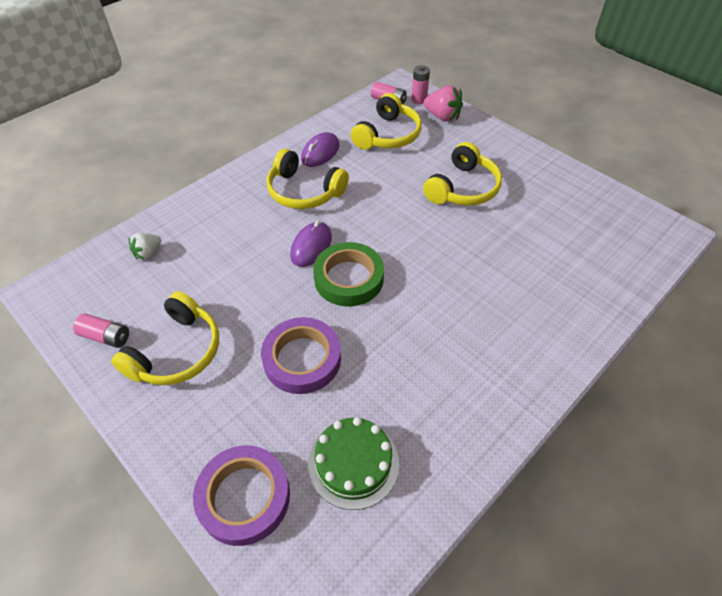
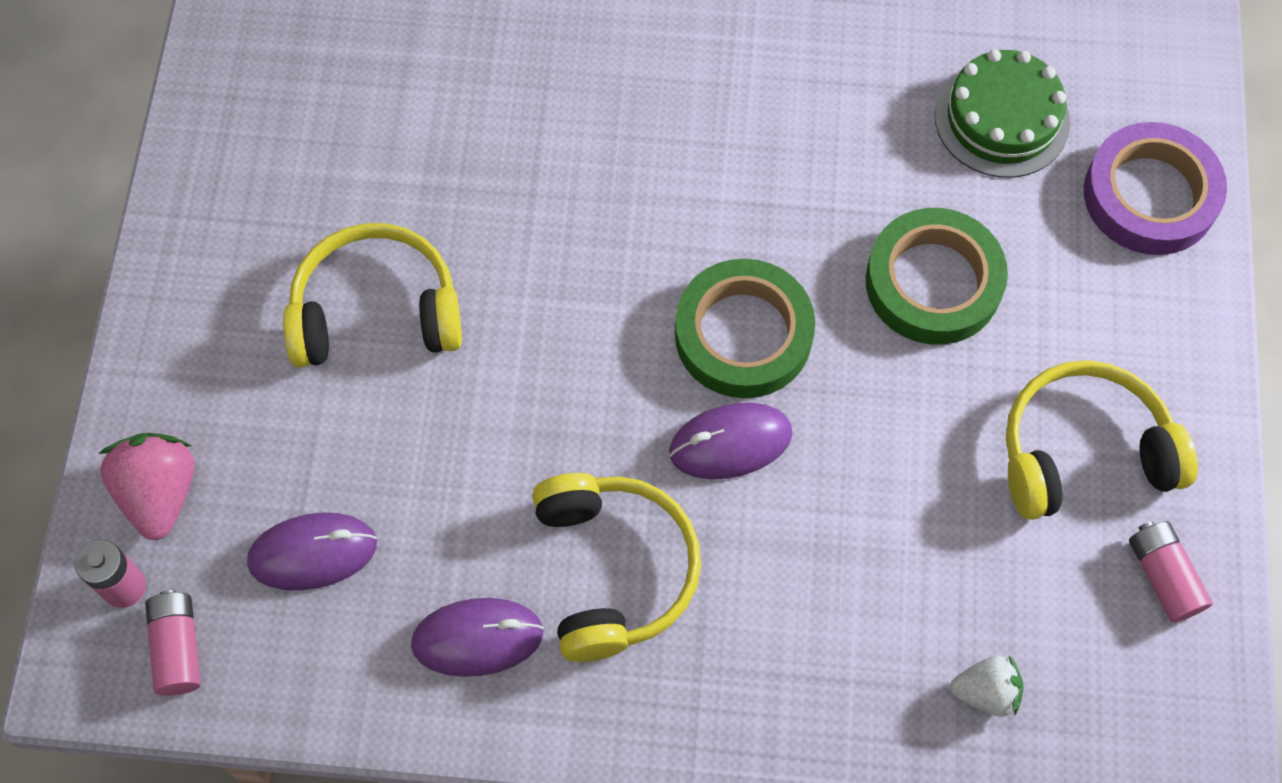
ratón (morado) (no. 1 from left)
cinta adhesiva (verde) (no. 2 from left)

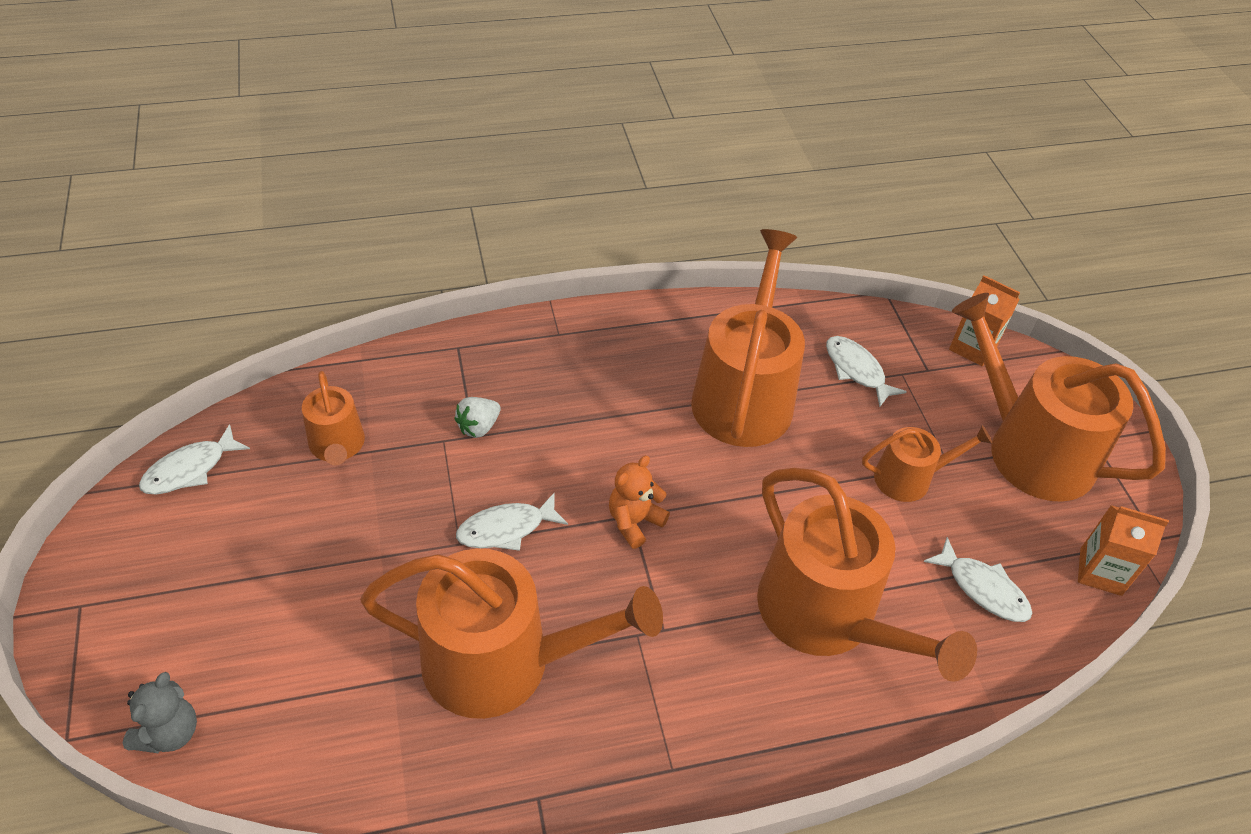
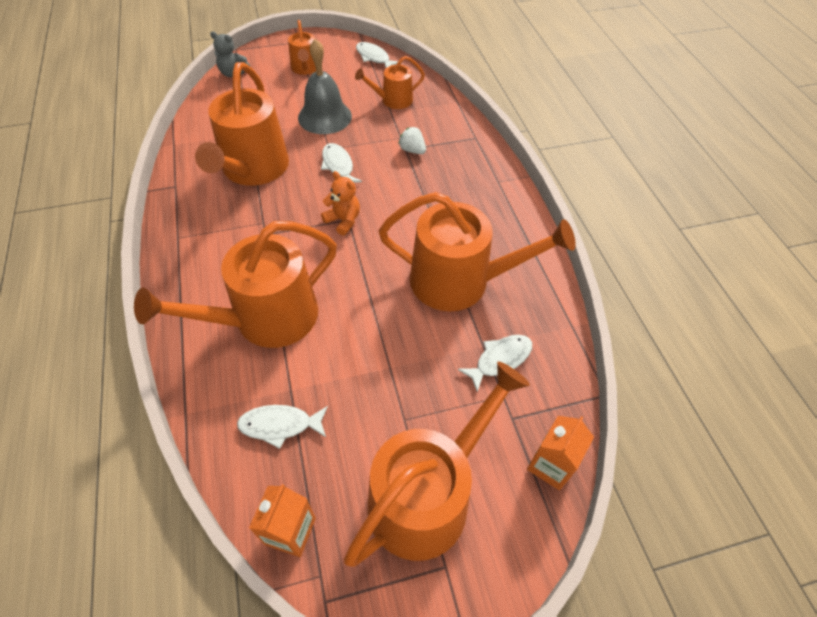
pez (blanco) (no. 1 from left)
regadera (naranja) (no. 3 from left)
campana (gris)

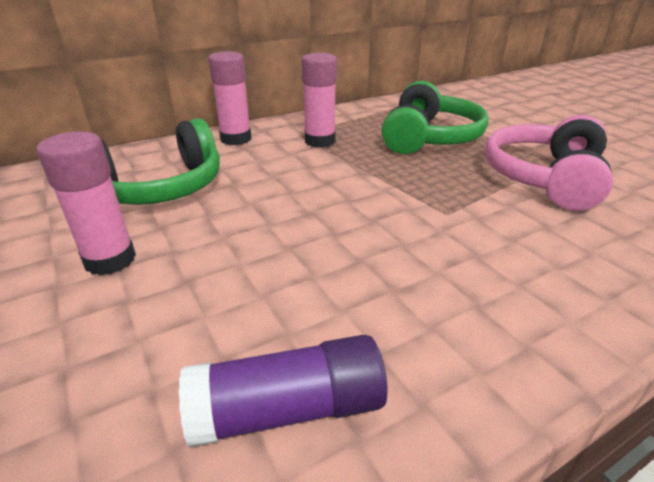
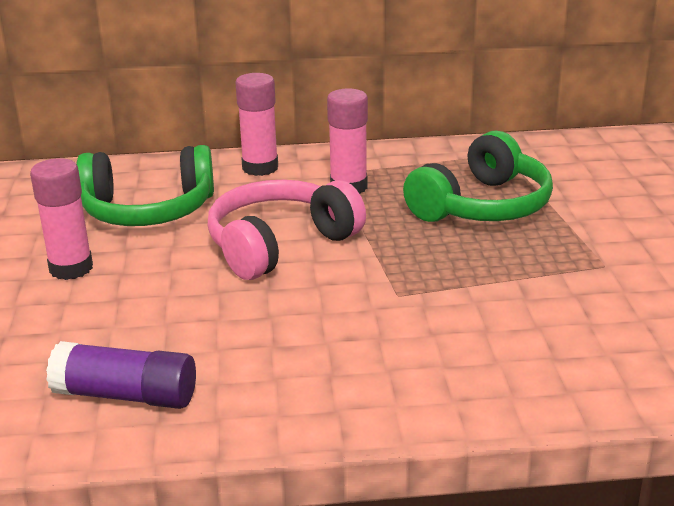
auriculares (rosa)

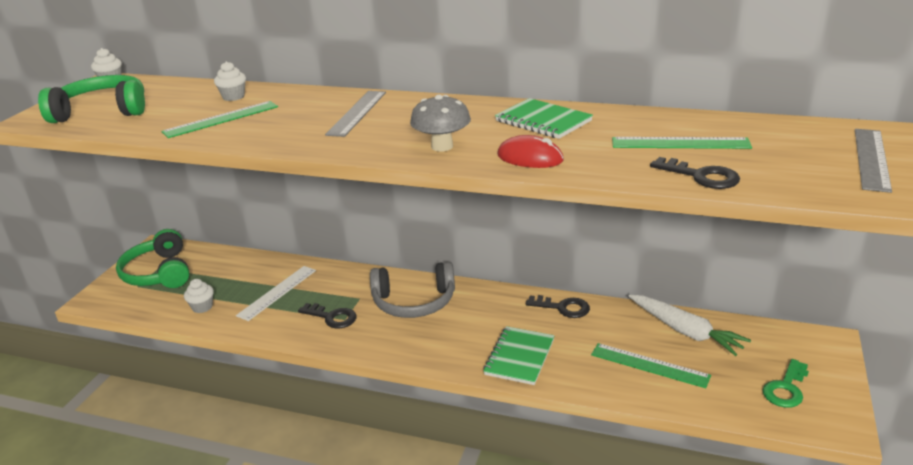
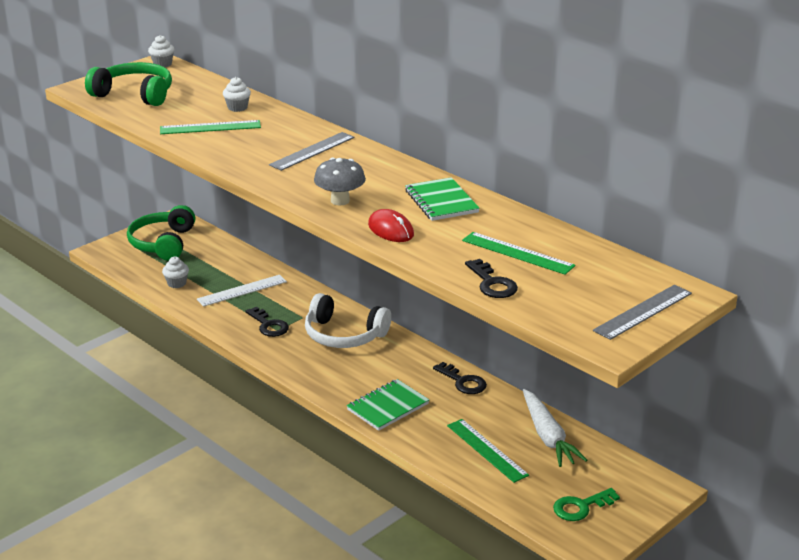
auriculares (blanco)

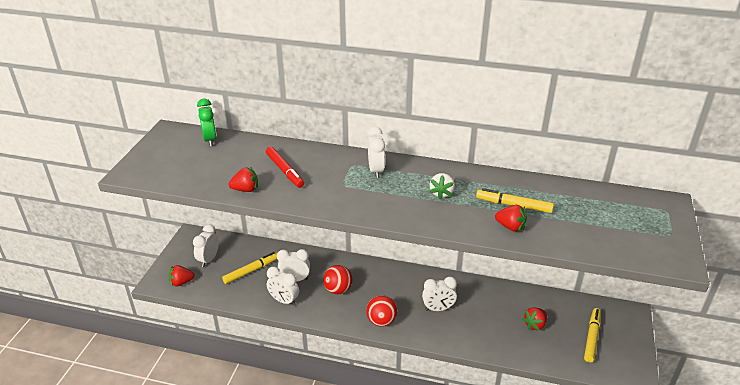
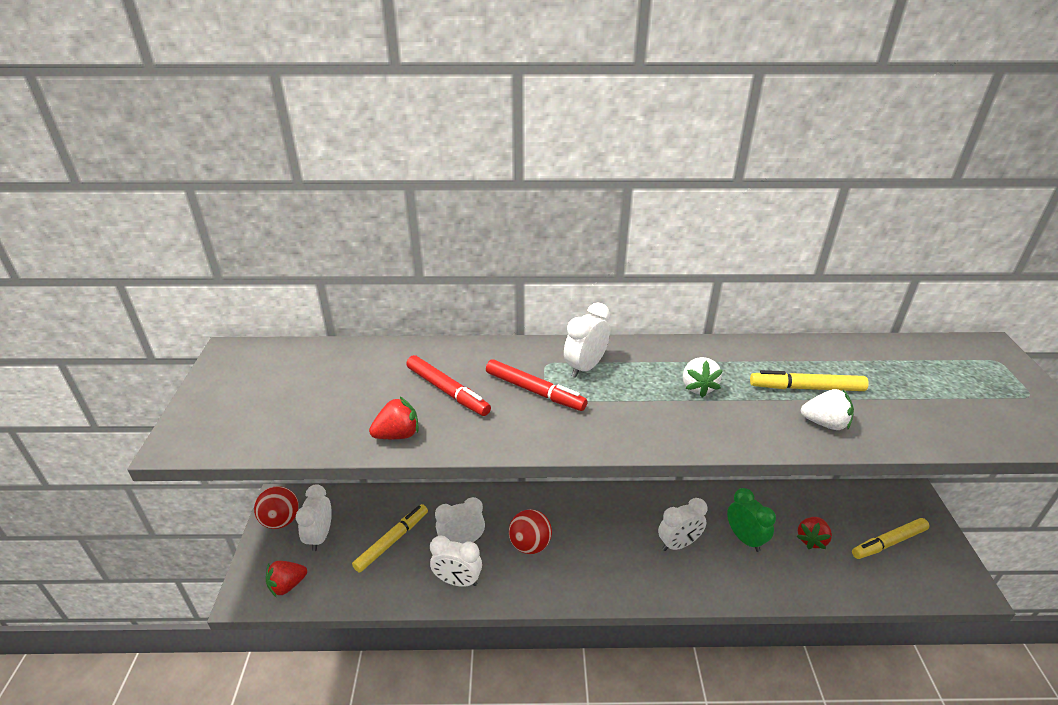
pelota (rojo) (no. 1 from left)
rotulador (rojo) (no. 2 from left)
despertador (blanco) (no. 4 from left)
despertador (verde)
fresa (blanco) (no. 2 from left)
rotulador (amarillo) (no. 3 from left)

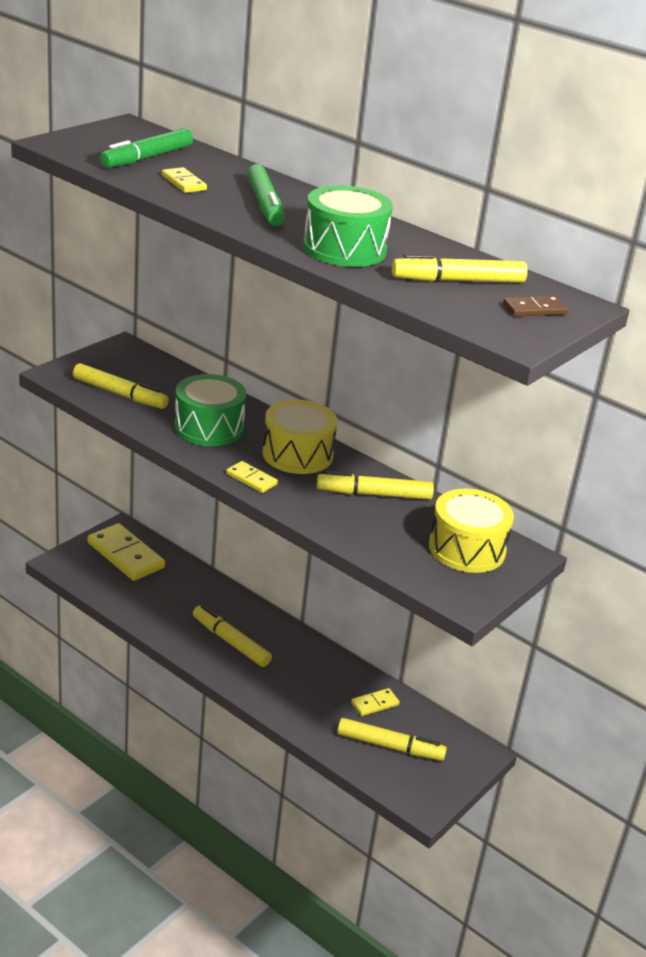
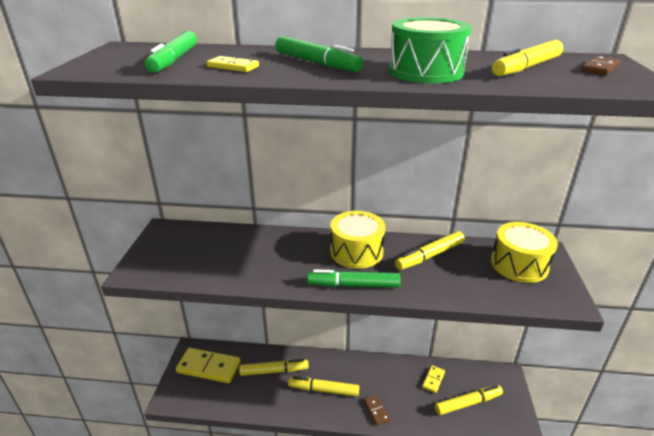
rotulador (amarillo) (no. 1 from left)
rotulador (verde) (no. 3 from left)
ficha de dominó (marrón) (no. 1 from left)
tambor (verde) (no. 1 from left in the first image)

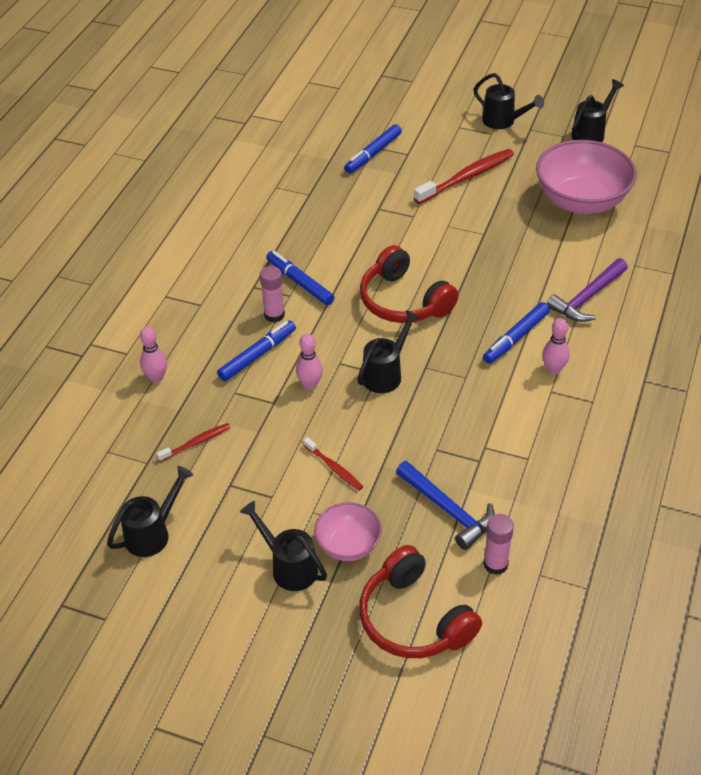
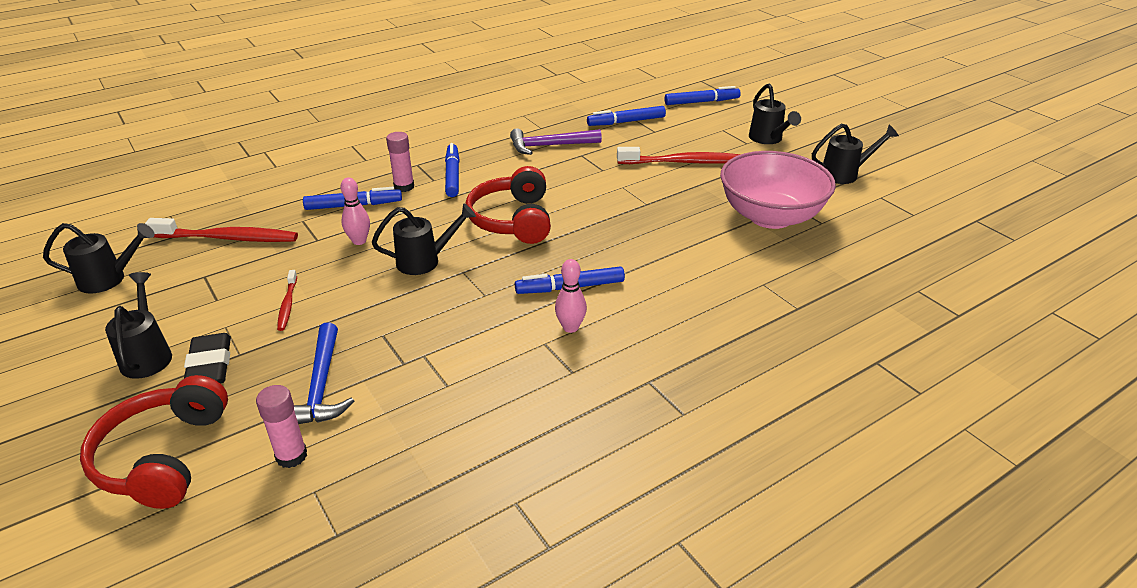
cepillo de dientes (rojo) (no. 1 from left)
goma de borrar (negro)
martillo (morado)
rotulador (azul) (no. 5 from left)
bolo (rosa) (no. 1 from left in the first image)

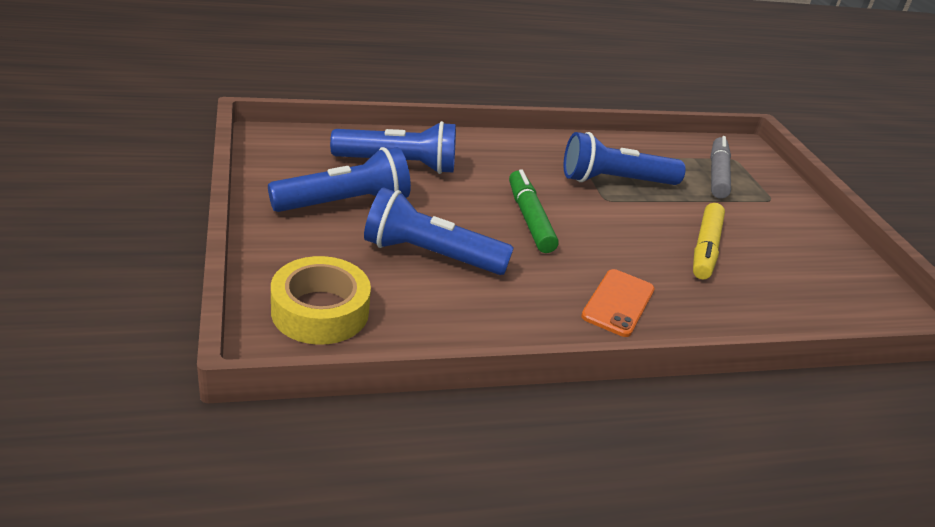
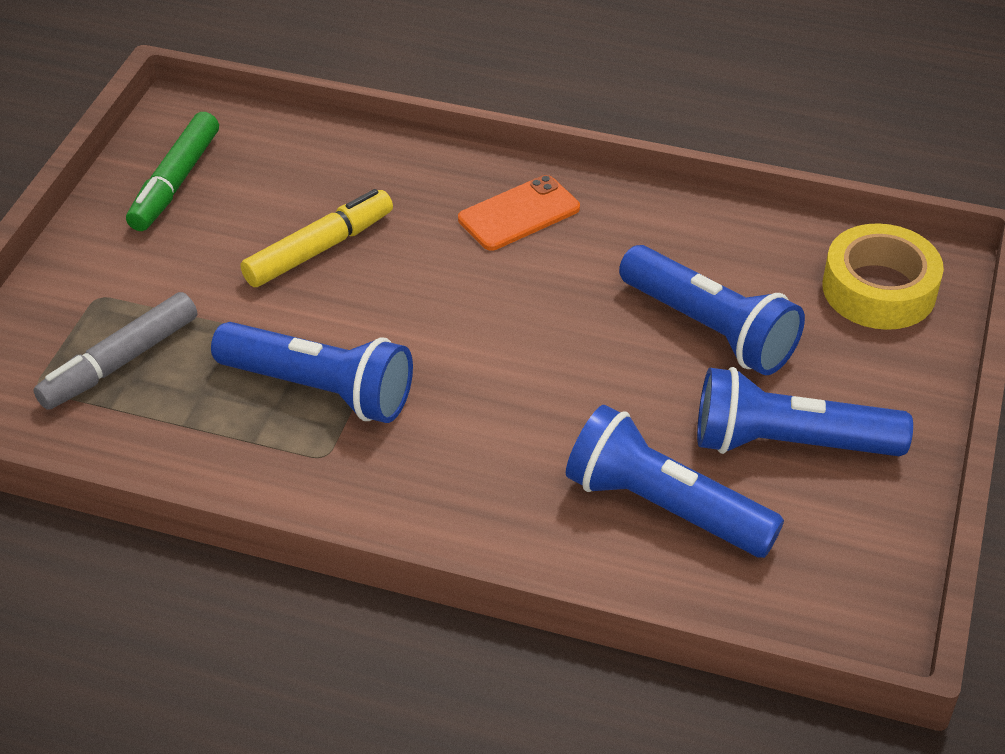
rotulador (verde)

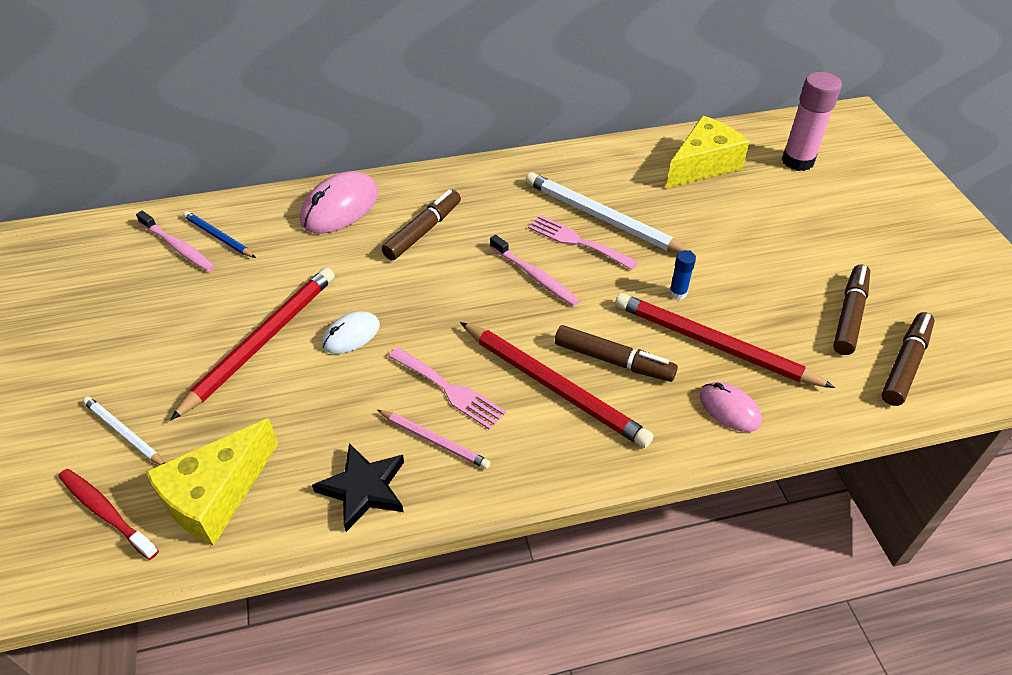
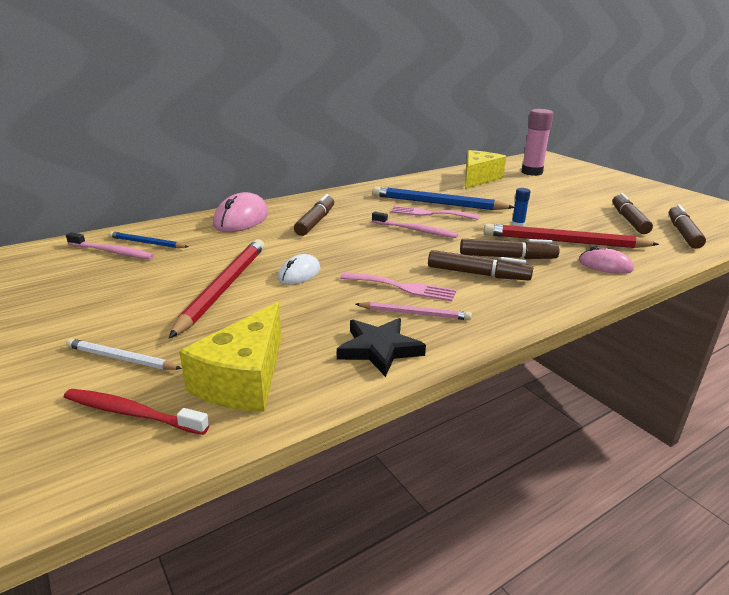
lápiz (azul) (no. 2 from left)
rotulador (marrón) (no. 2 from left)

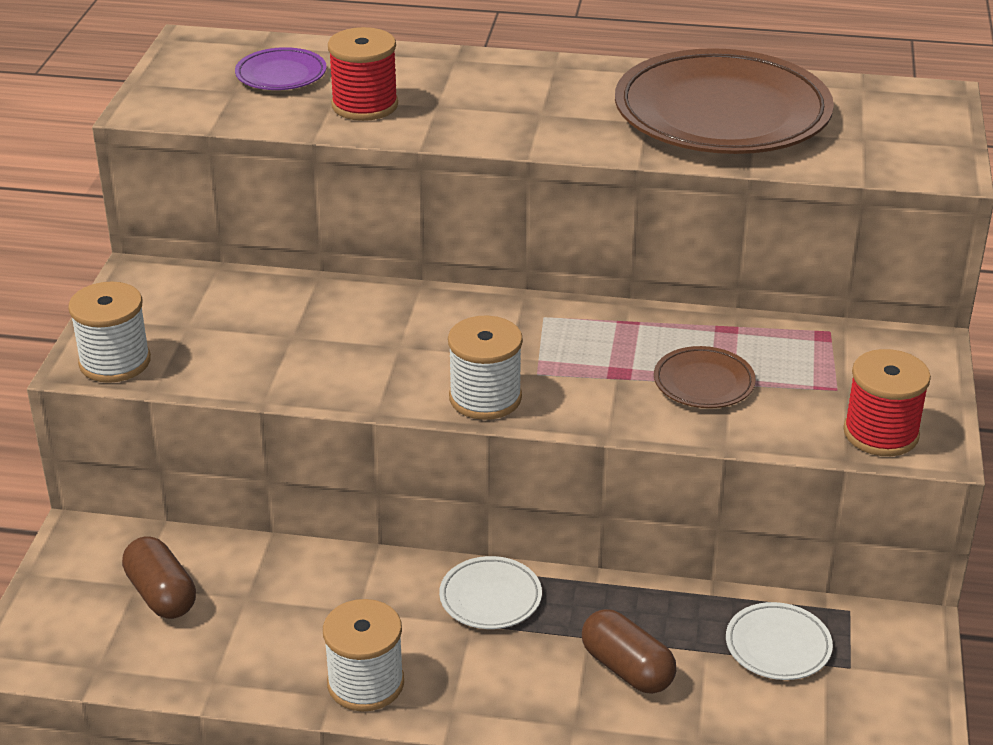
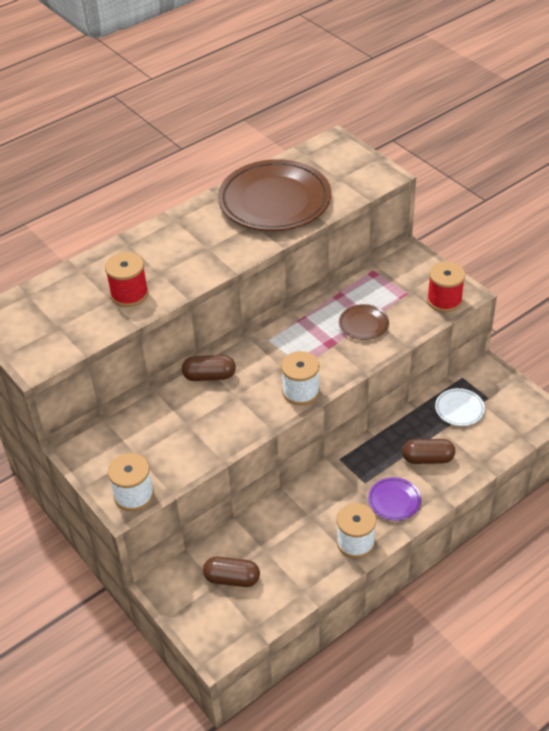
cápsula (marrón) (no. 1 from left)
plato (morado)
plato (blanco) (no. 1 from left in the first image)

